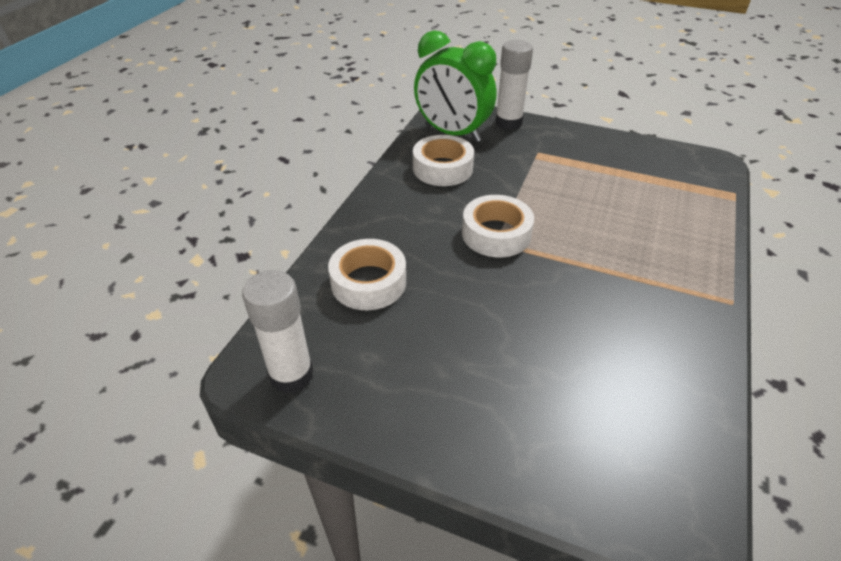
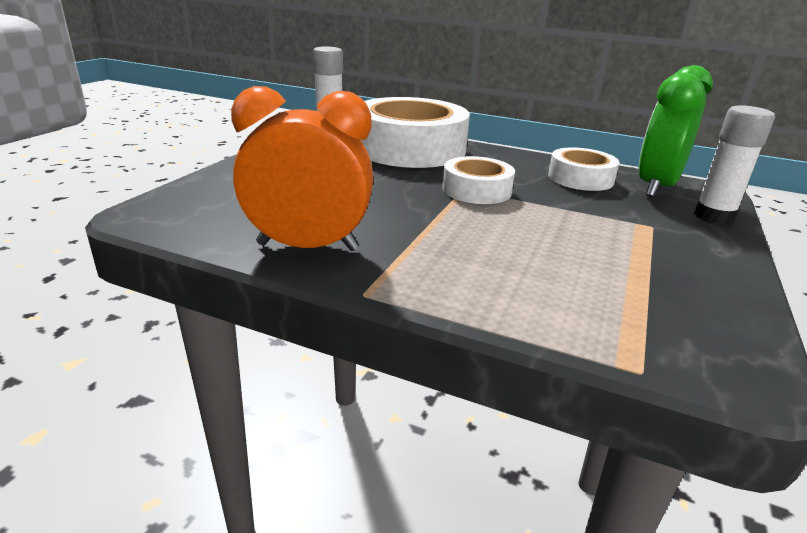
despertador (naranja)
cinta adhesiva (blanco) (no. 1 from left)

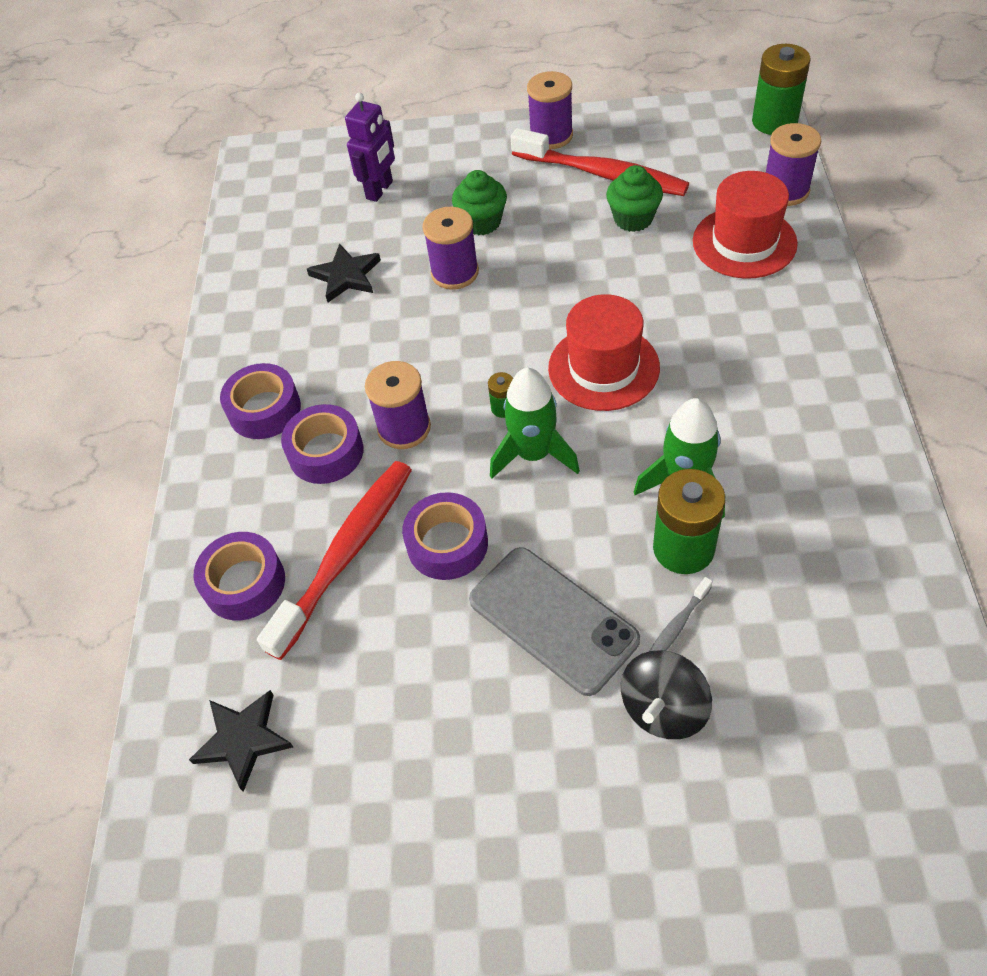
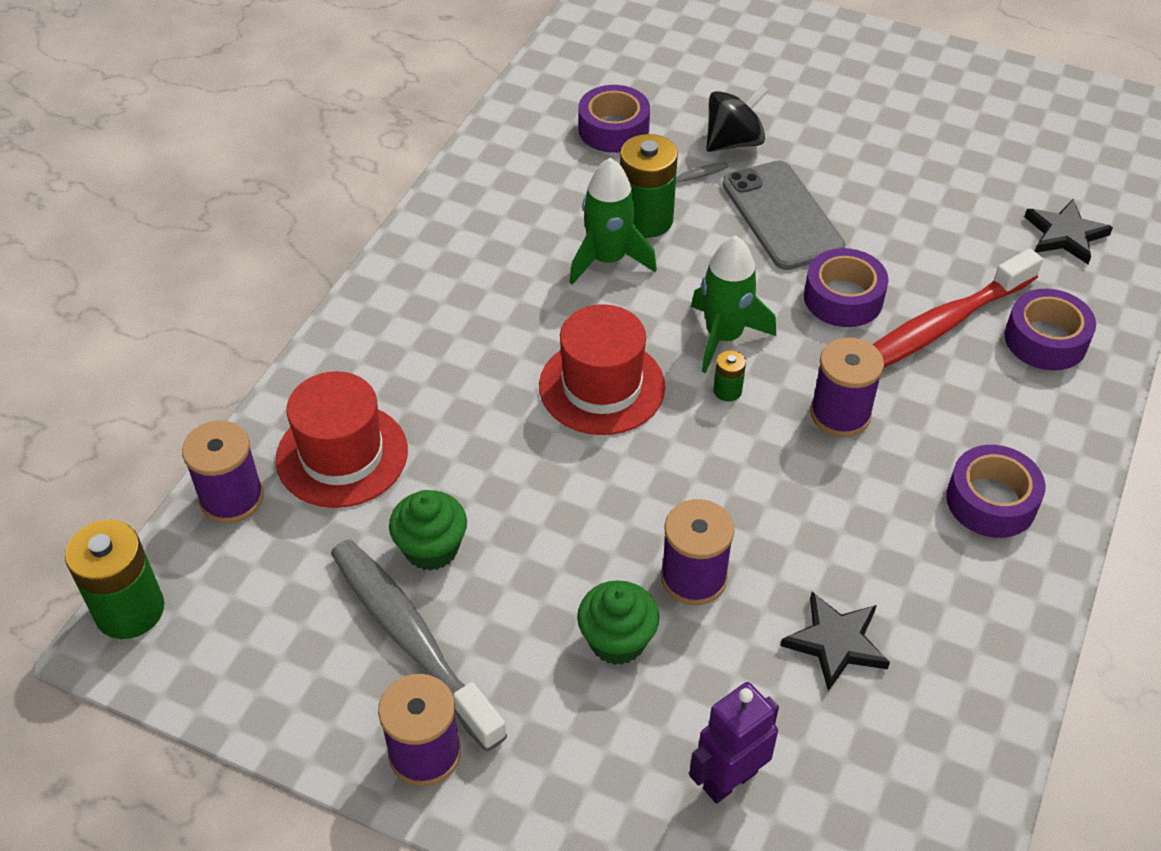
cepillo de dientes (gris) (no. 1 from left)
cinta adhesiva (morado) (no. 1 from left)

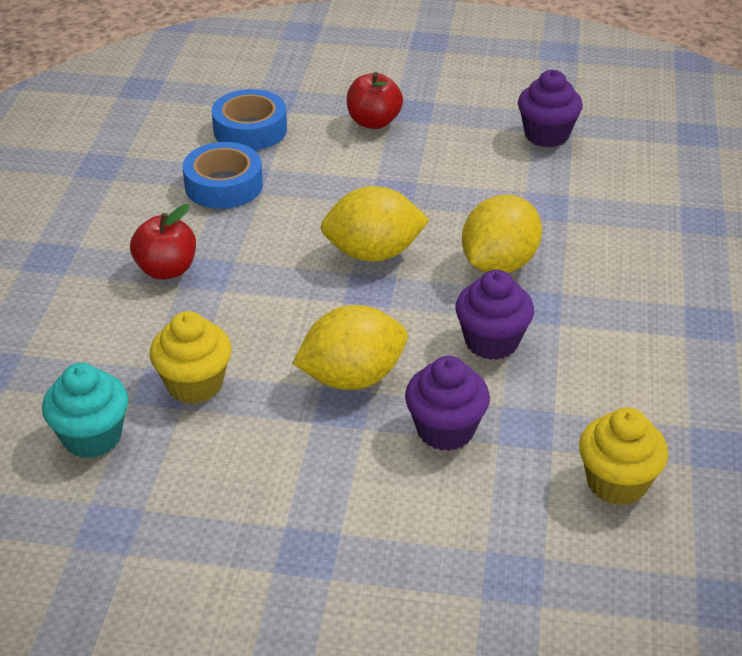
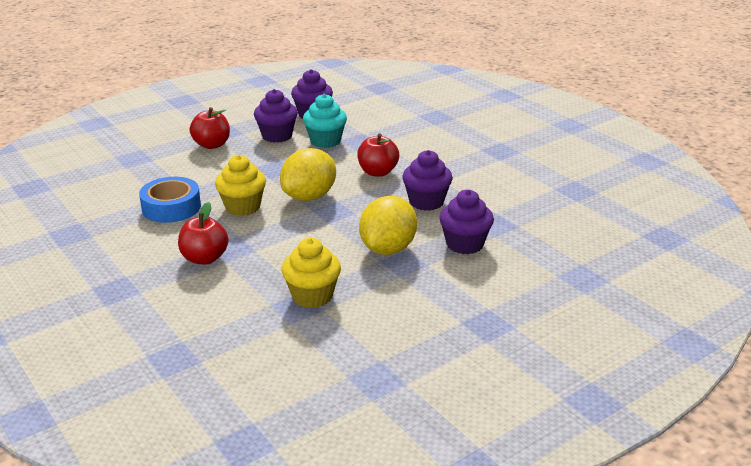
magdalena (amarillo) (no. 1 from left)
magdalena (morado) (no. 1 from left)
magdalena (turquesa)
manzana (rojo) (no. 3 from left)
cinta adhesiva (azul) (no. 2 from left in the first image)

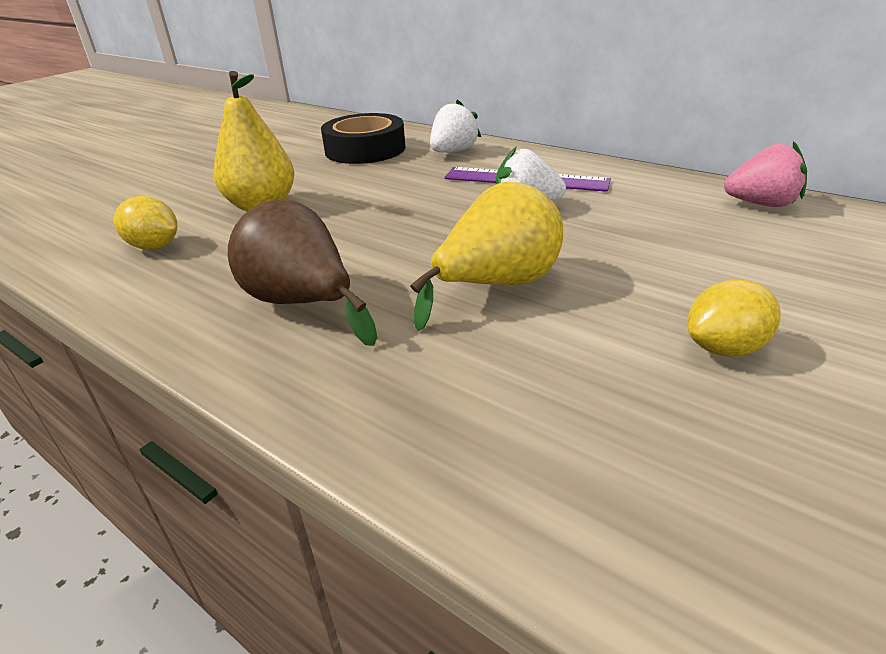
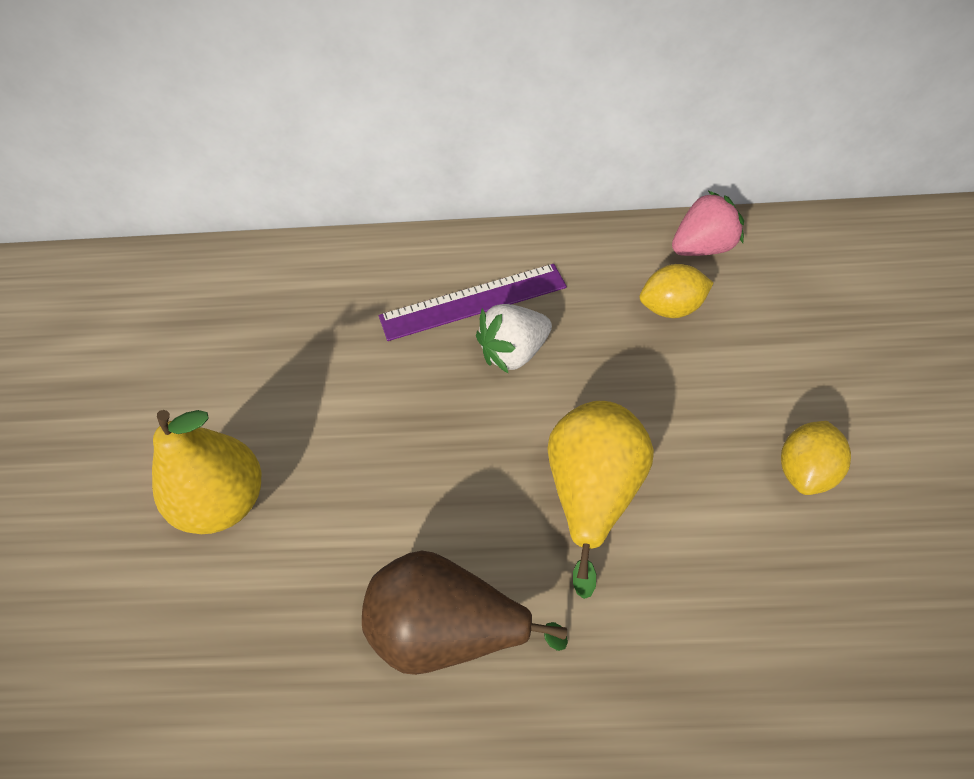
limón (amarillo) (no. 1 from left)
cinta adhesiva (negro)
fresa (blanco) (no. 1 from left in the first image)

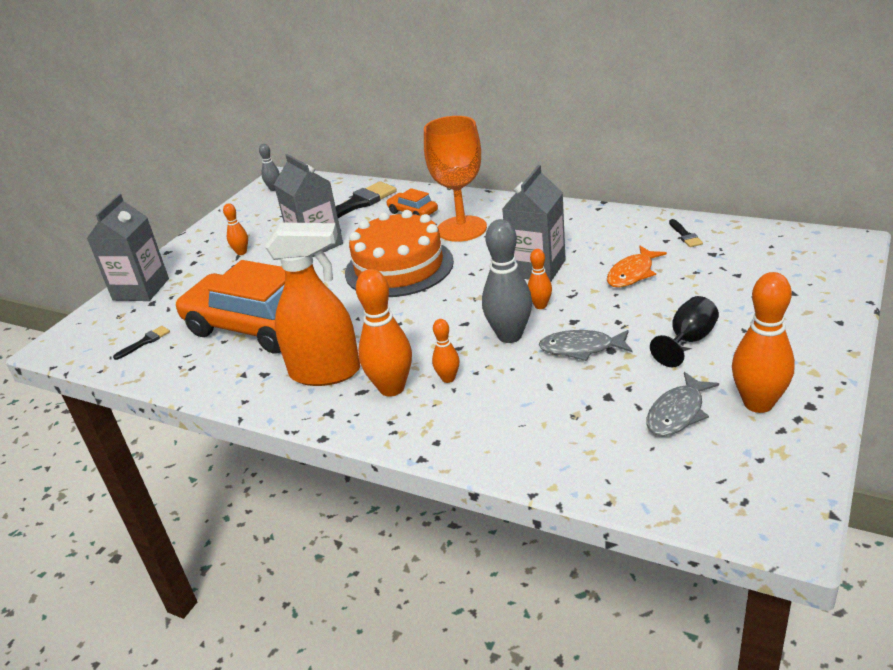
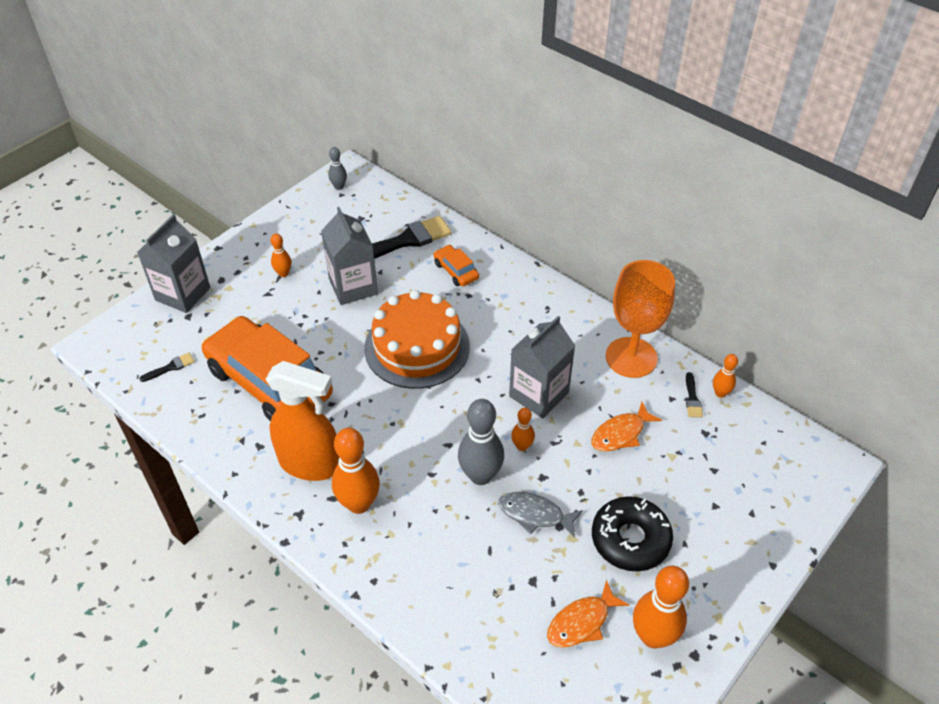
pez (naranja) (no. 1 from left)
rosquilla (negro)
copa (naranja)
bolo (naranja) (no. 5 from left)

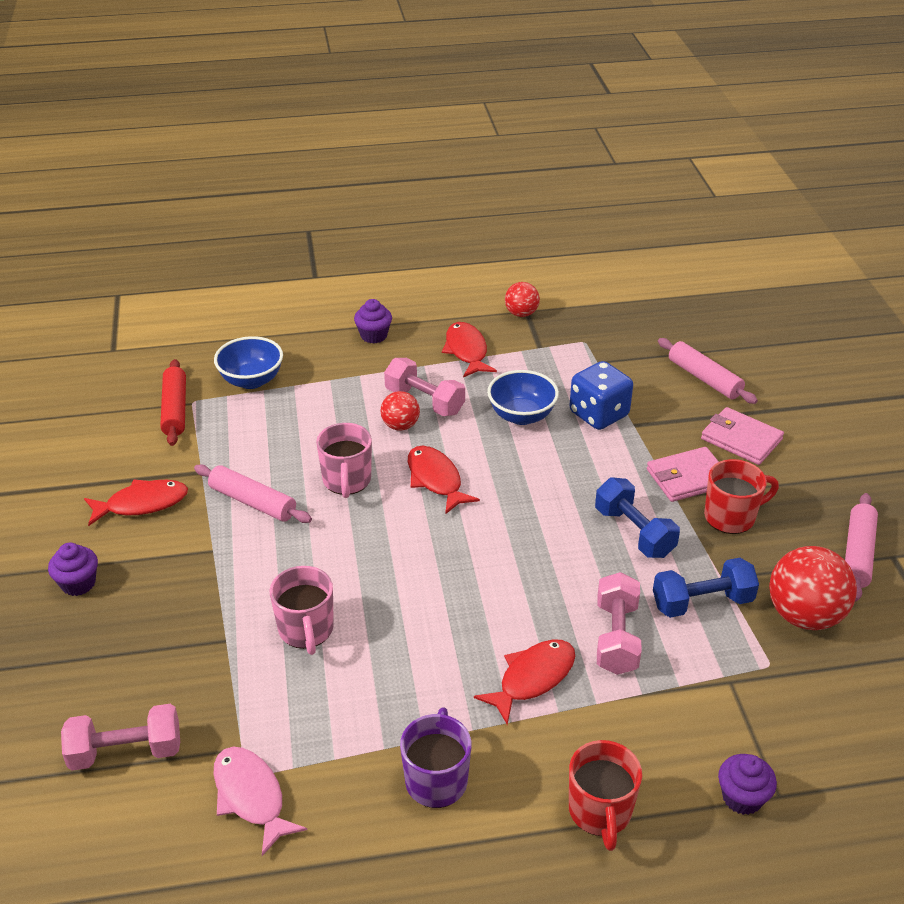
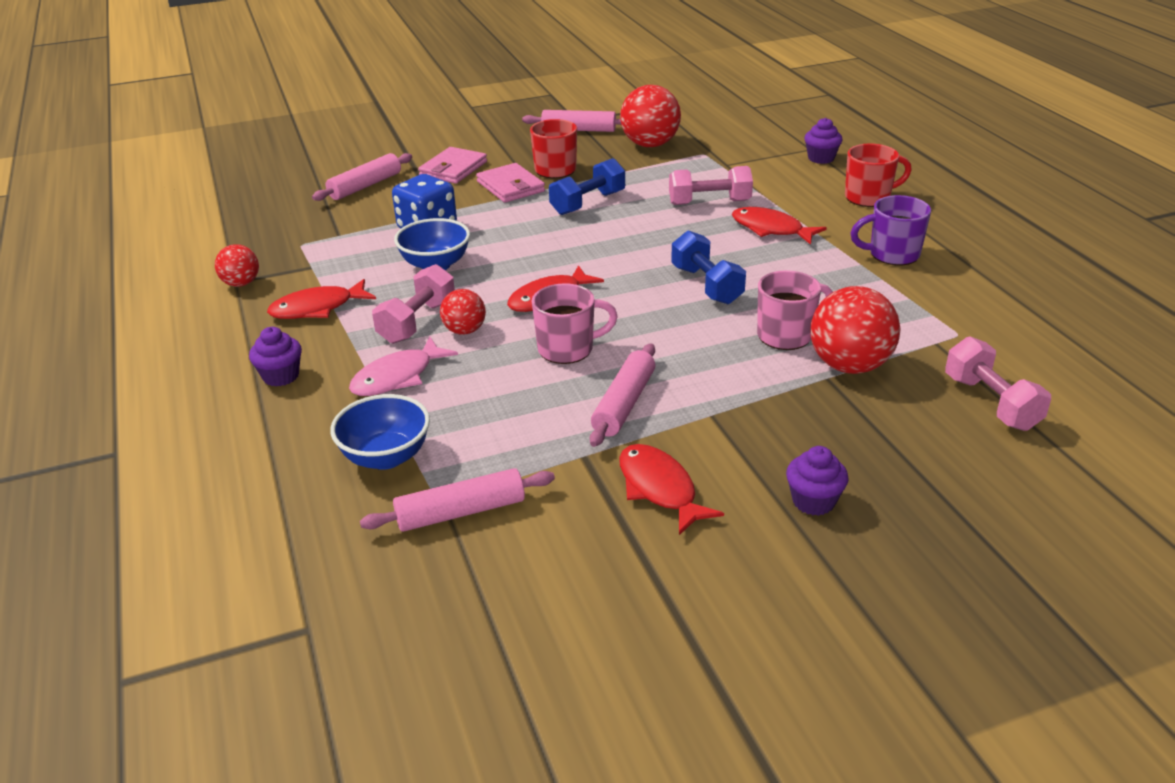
pez (rosa)
rodillo (rosa) (no. 2 from left)
mancuerna (azul) (no. 2 from left)
pelota (rojo) (no. 4 from left)

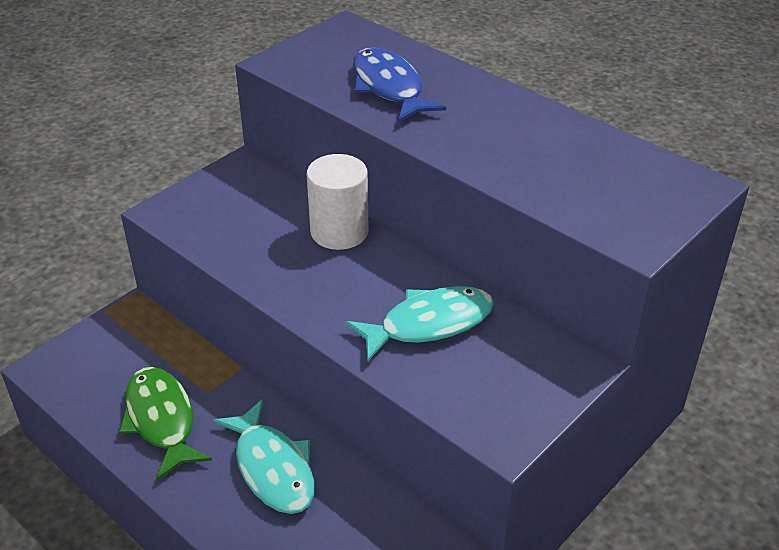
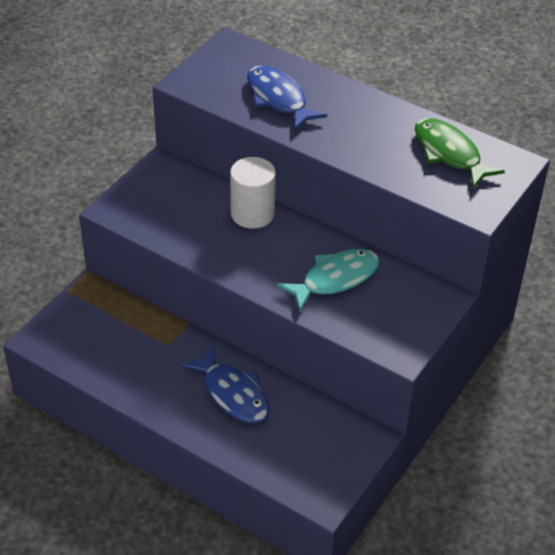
pez (azul) (no. 1 from left)
pez (verde)

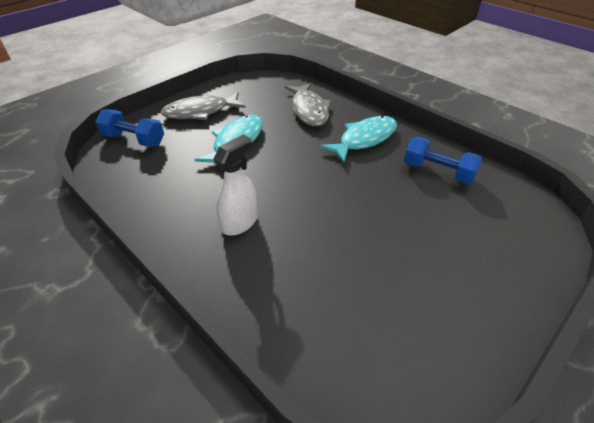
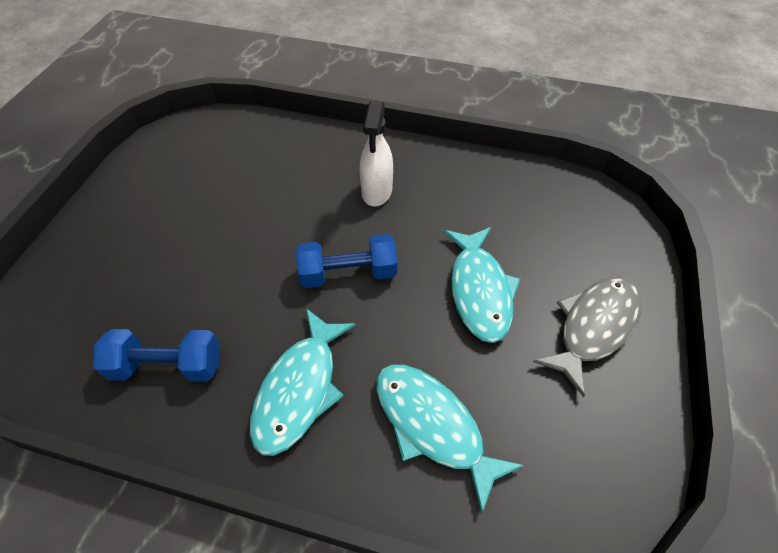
mancuerna (azul) (no. 2 from left)
pez (turquesa) (no. 2 from left)

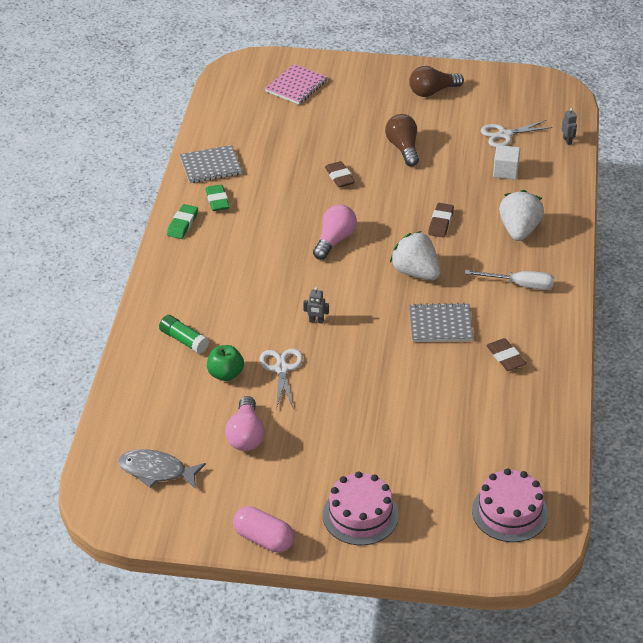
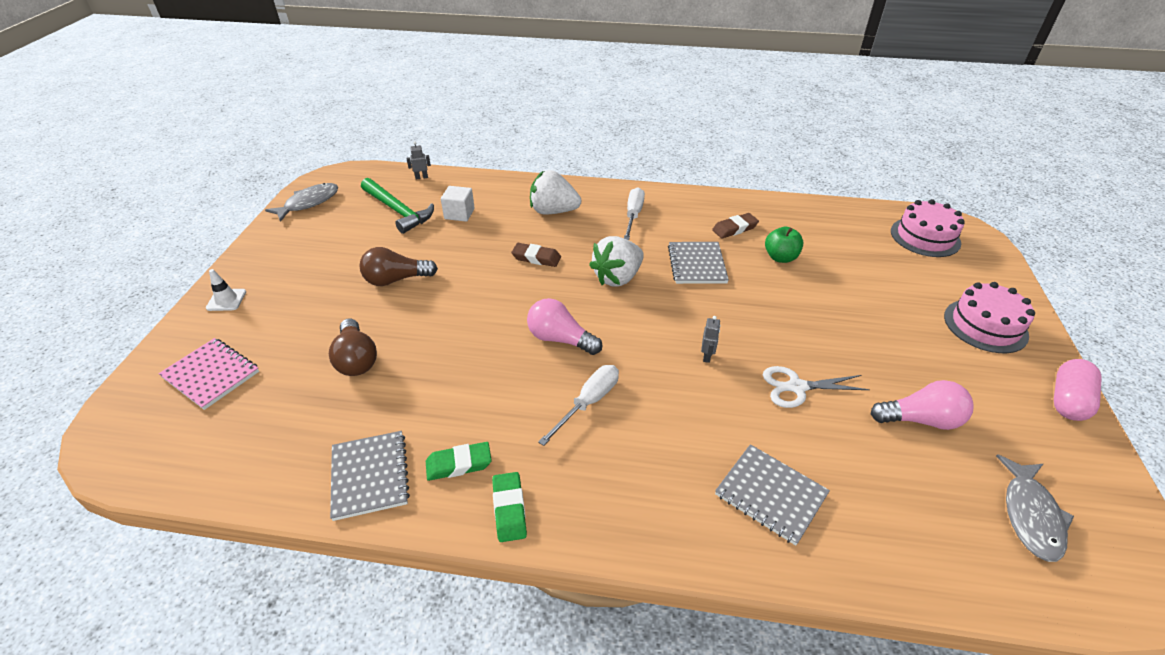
cono de tráfico (blanco)
pez (gris) (no. 1 from left)
bombilla (marrón) (no. 1 from left)
martillo (verde)
goma de borrar (verde) (no. 2 from left)
destornillador (blanco) (no. 1 from left)
cuaderno (gris) (no. 3 from left)
manzana (verde)
goma de borrar (marrón) (no. 1 from left in the first image)

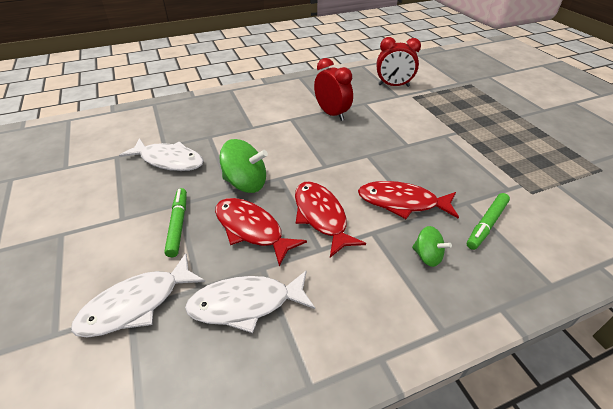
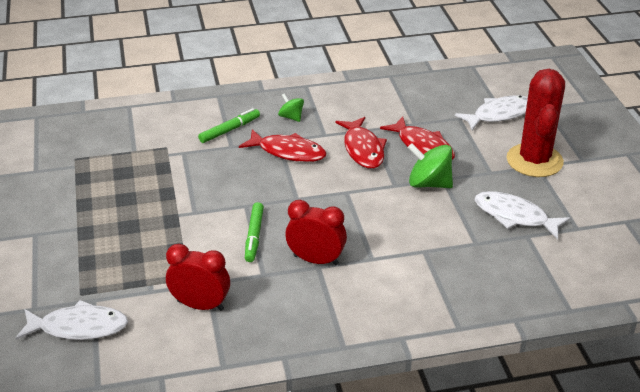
pez (blanco) (no. 1 from left)
rotulador (verde) (no. 2 from left)
despertador (rojo) (no. 2 from left)
cactus (rojo)

